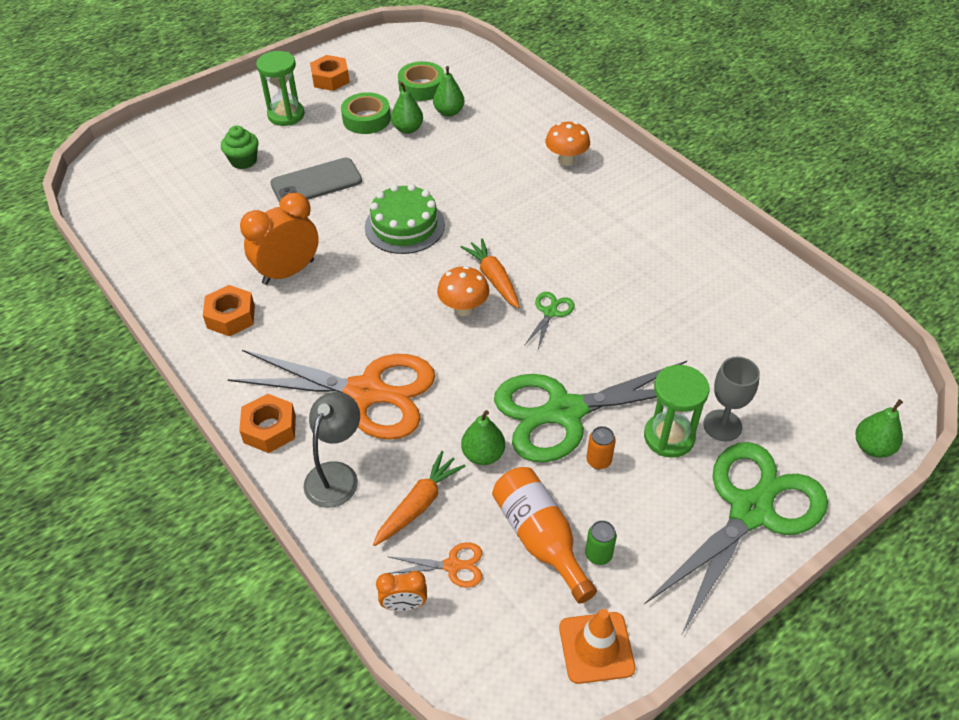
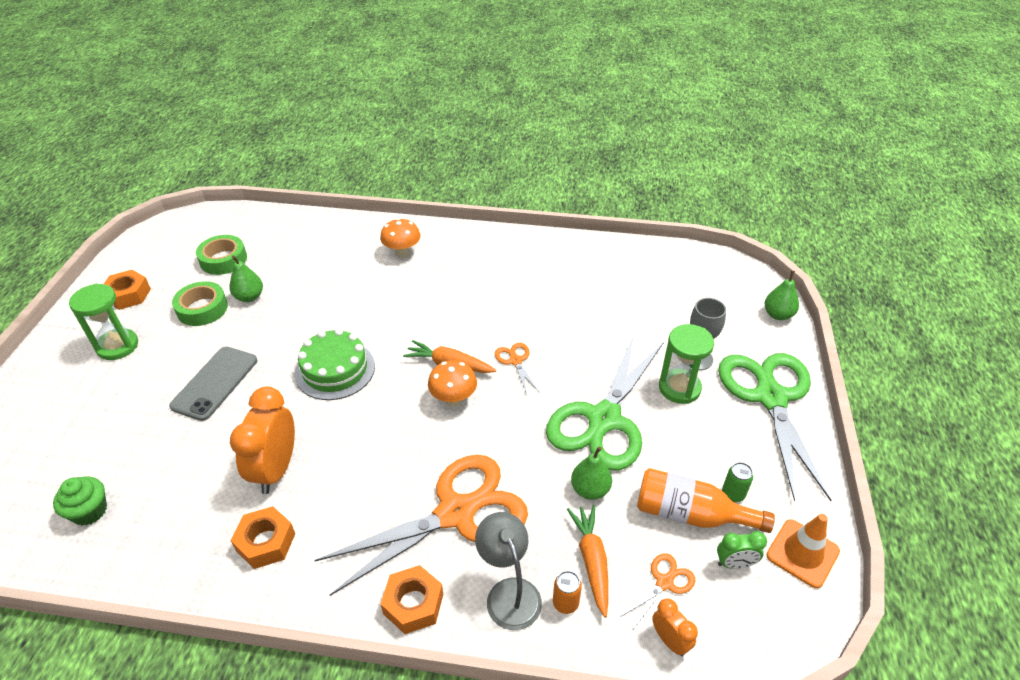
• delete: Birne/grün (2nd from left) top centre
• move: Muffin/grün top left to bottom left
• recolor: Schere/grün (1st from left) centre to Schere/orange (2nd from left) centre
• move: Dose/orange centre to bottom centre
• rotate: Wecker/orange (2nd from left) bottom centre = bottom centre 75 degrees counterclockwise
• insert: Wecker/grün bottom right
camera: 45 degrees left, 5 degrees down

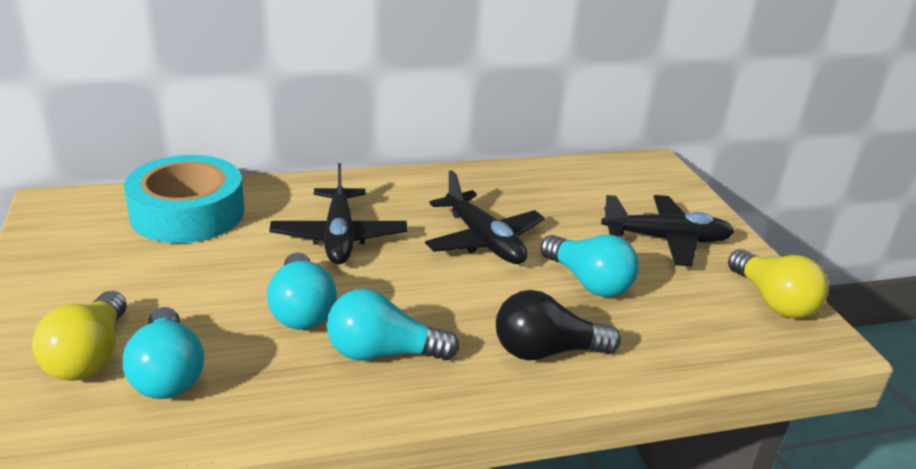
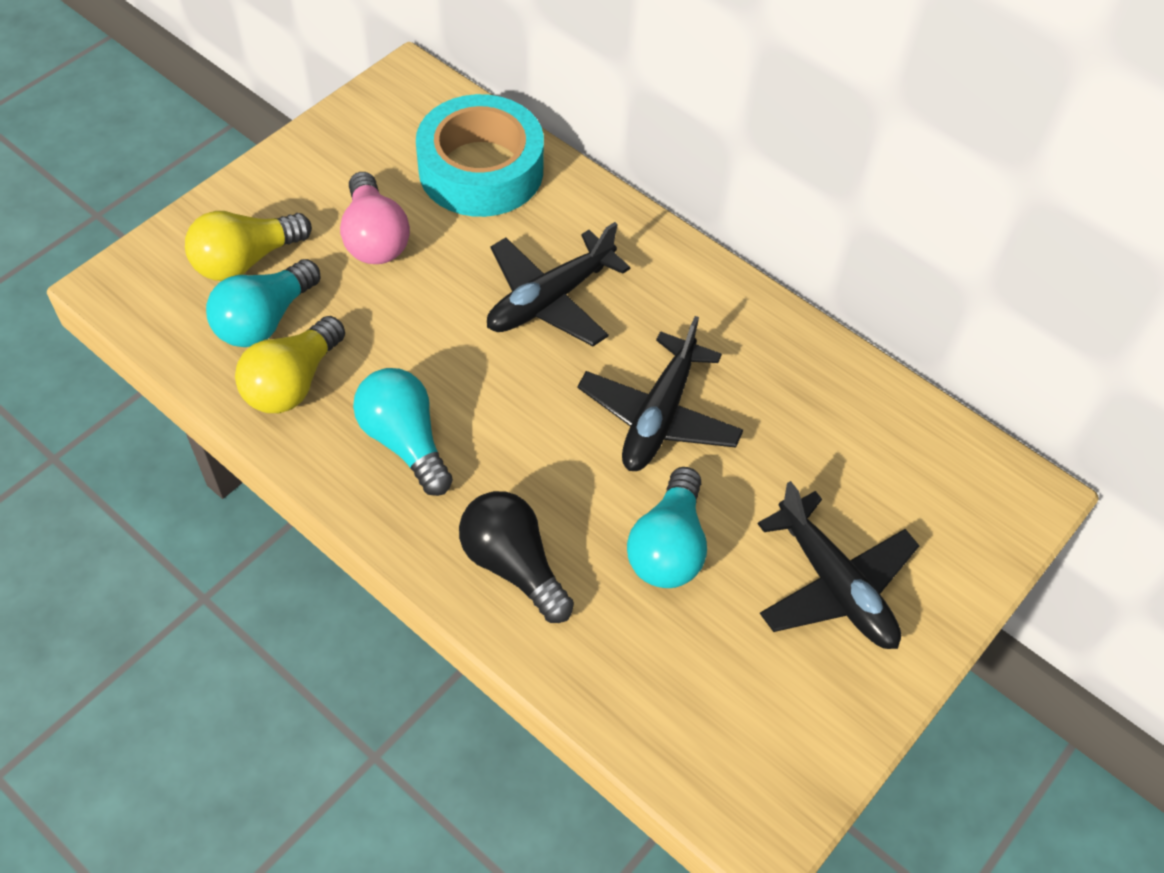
• move: Glühbirne/gelb (2nd from left) middle right to middle left
• delete: Glühbirne/türkis (2nd from left) middle left
• insert: Glühbirne/rosa top left
camera: 55 degrees right, 25 degrees up

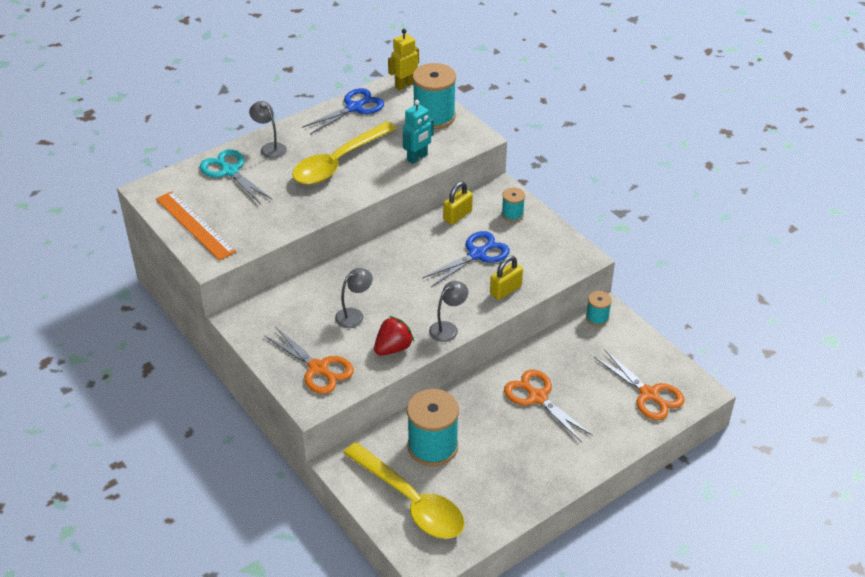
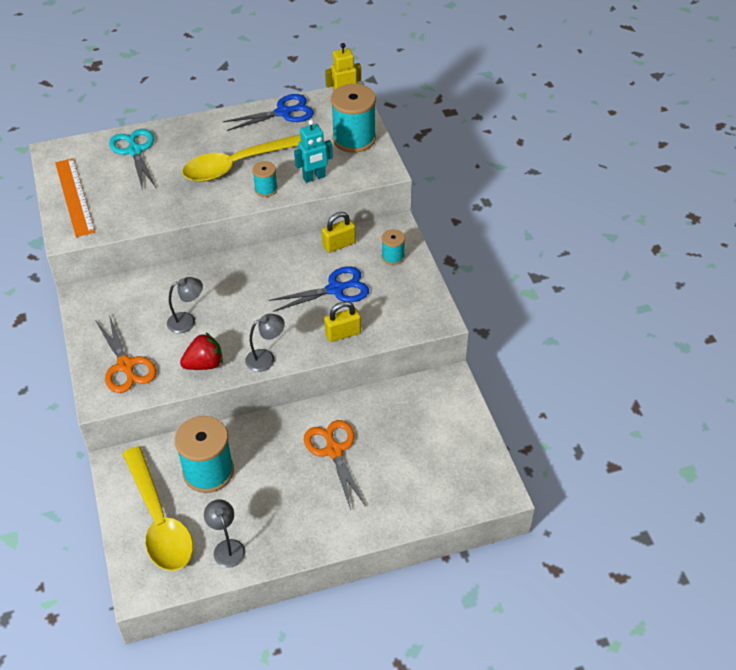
• move: Lampe/grau (1st from left in the first image) top left to Lampe/grau (2nd from left) bottom left
• move: Garnrolle/türkis (4th from left in the first image) middle right to Garnrolle/türkis (2nd from left) top centre
• delete: Schere/orange (3rd from left) middle right
camera: 20 degrees right, 5 degrees up

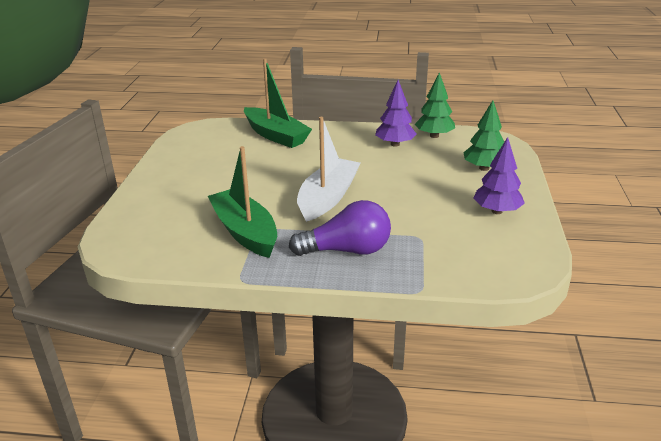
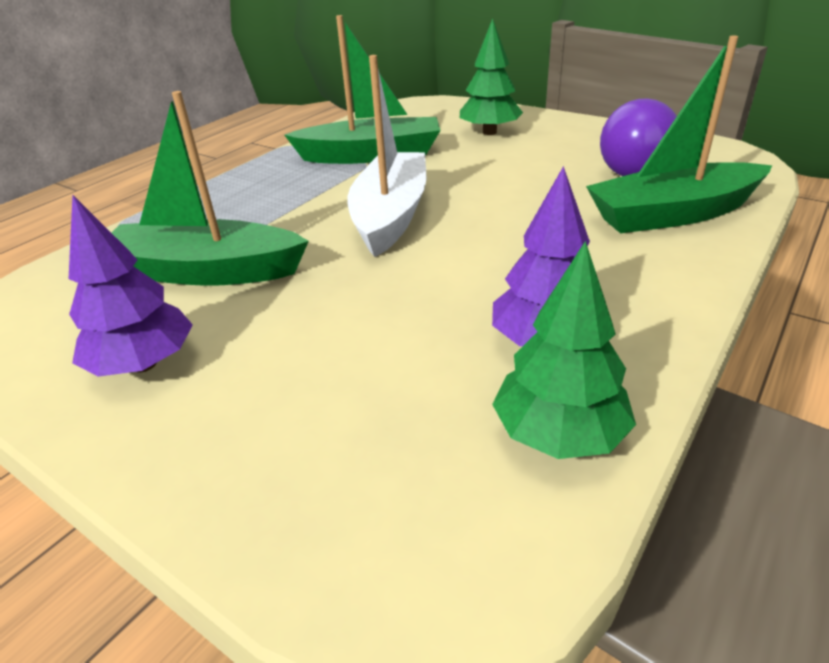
• move: Baum/grün (2nd from left in the first image) top right to Baum/grün (1st from left) top centre
• rotate: Boot/weiß centre = top centre 135 degrees counterclockwise
• move: Glühbirne/lila centre to top right
• insert: Boot/grün (1st from left) top left
camera: 120 degrees right, 5 degrees up

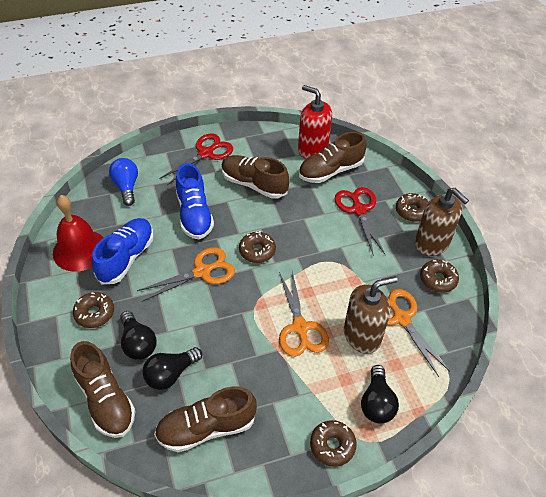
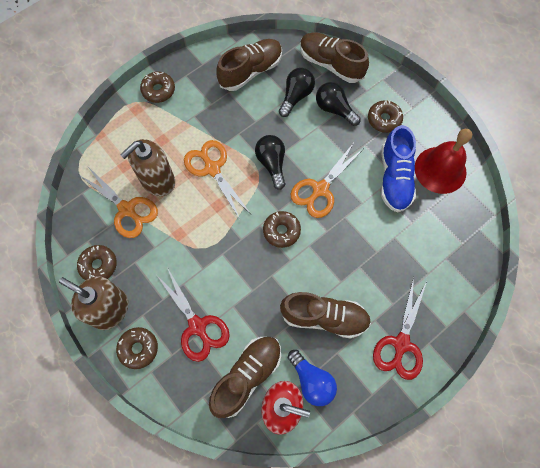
• move: Glühbirne/blau middle left to bottom centre
• delete: Schuh/blau (2nd from left) centre
• move: Glühbirne/schwarz (3rd from left in the first image) bottom right to Glühbirne/schwarz (1st from left) centre
camera: 160 degrees right, 20 degrees up

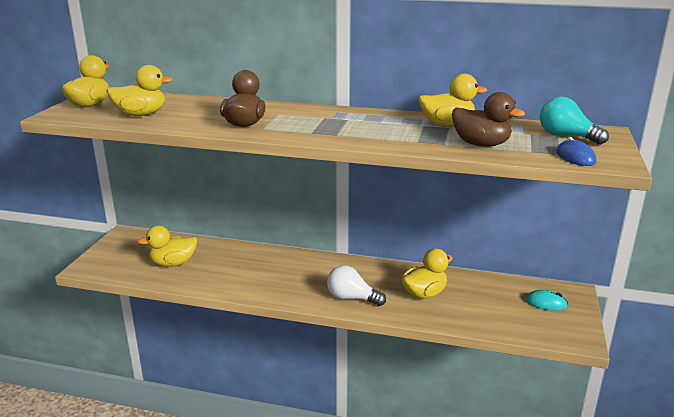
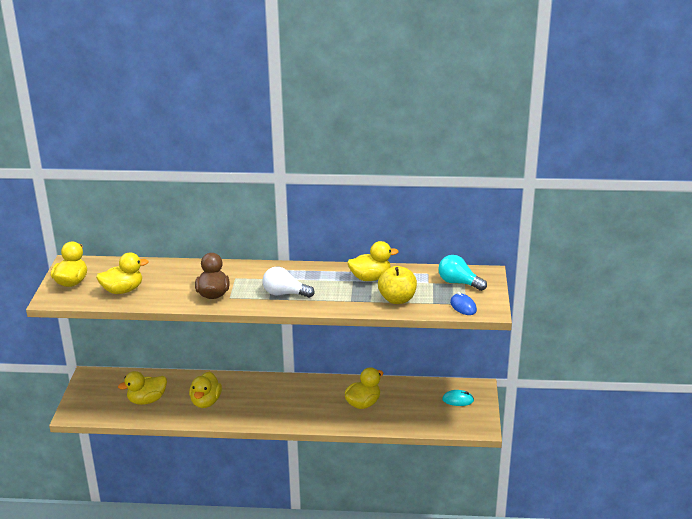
• replace: Ente/braun (2nd from left) top right to Apfel/gelb centre
• move: Glühbirne/weiß bottom centre to centre
• insert: Ente/gelb (4th from left) bottom left
camera: 10 degrees left, 5 degrees up

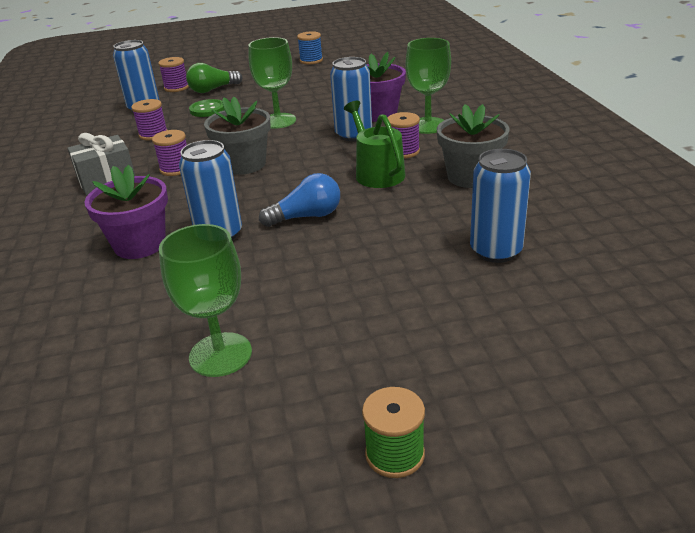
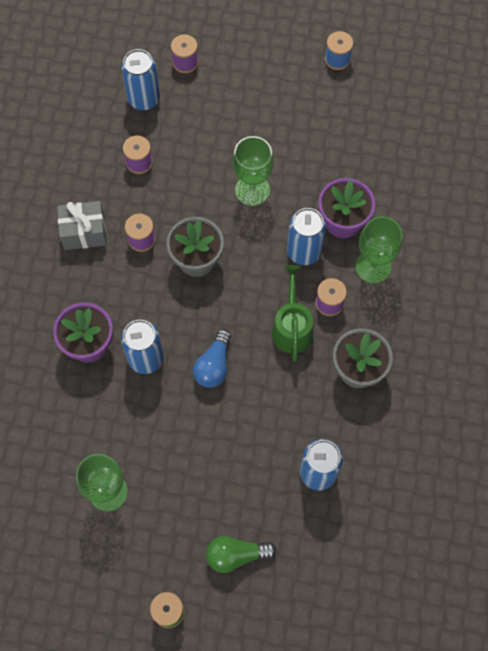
• move: Glühbirne/grün top left to bottom centre
• delete: Knopf/grün top left
• rotate: Glühbirne/blau centre = centre 105 degrees clockwise
camera: 20 degrees right, 35 degrees up

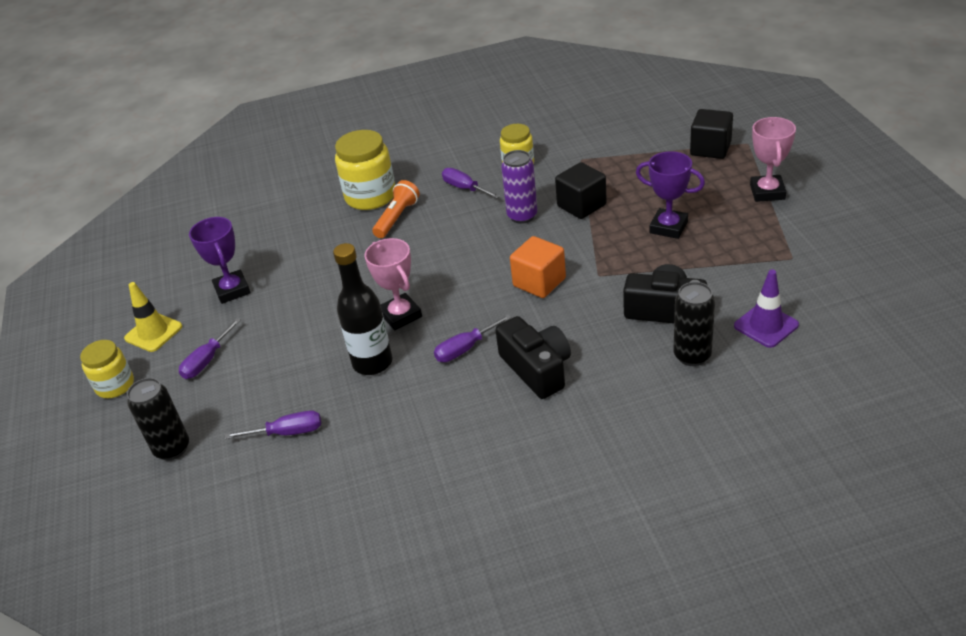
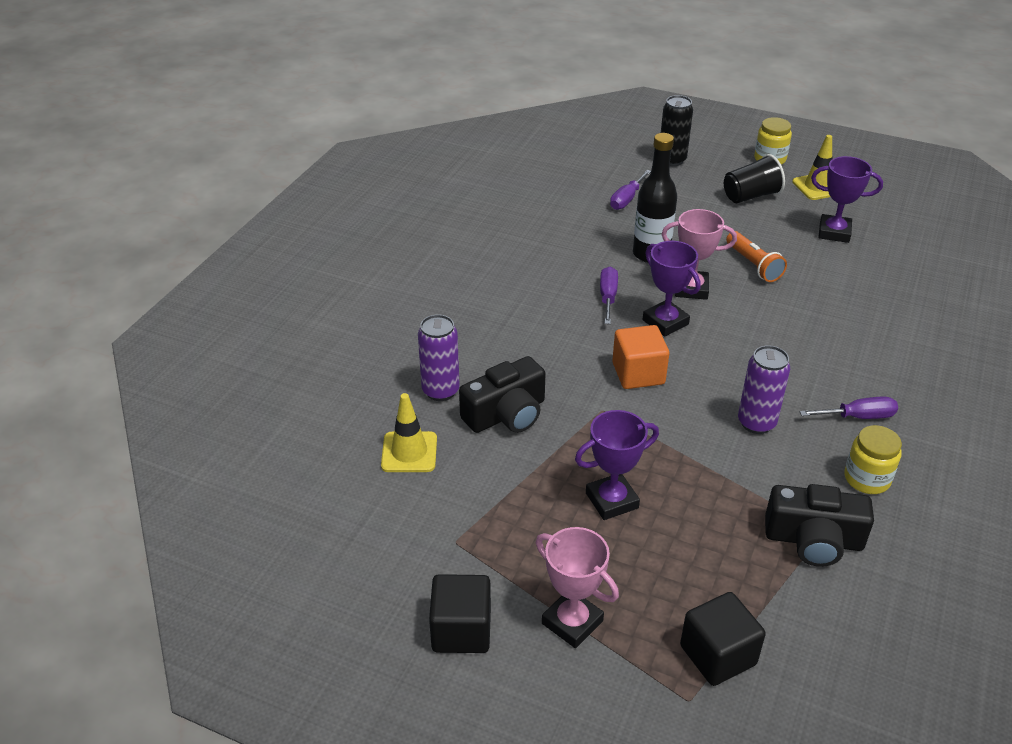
• delete: Einmachglas/gelb (2nd from left) top centre
• move: Kubus/schwarz (1st from left) top centre to bottom centre
• move: Taschenlampe/orange top centre to middle right
• recolor: Leitkegel/lila middle right to Leitkegel/gelb (1st from left) centre
• recolor: Dose/schwarz (2nd from left) middle right to Dose/lila (1st from left) centre
• move: Kamera/schwarz (1st from left in the first image) centre to Kamera/schwarz (2nd from left) bottom right
• replace: Schraubenzieher/lila (1st from left) middle left to Becher/schwarz top right
• insert: Pokal/lila (2nd from left) centre
camera: 125 degrees right, 0 degrees up

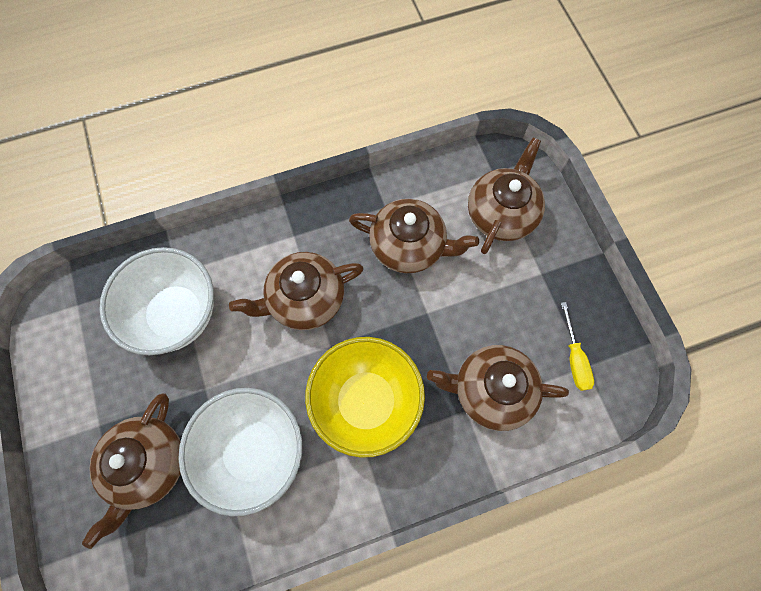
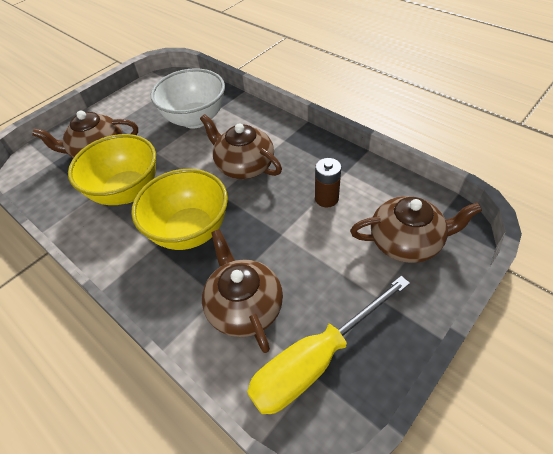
• replace: Teekanne/braun (3rd from left) centre to Batterie/braun centre
• resize: Schraubenzieher/gelb middle right = bottom centre x2.10
• recolor: Schüssel/weiß (2nd from left) bottom left to Schüssel/gelb (1st from left) middle left
camera: 65 degrees right, 20 degrees down

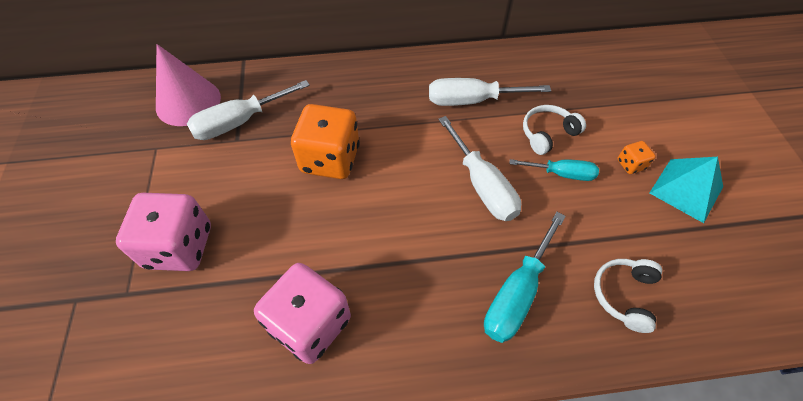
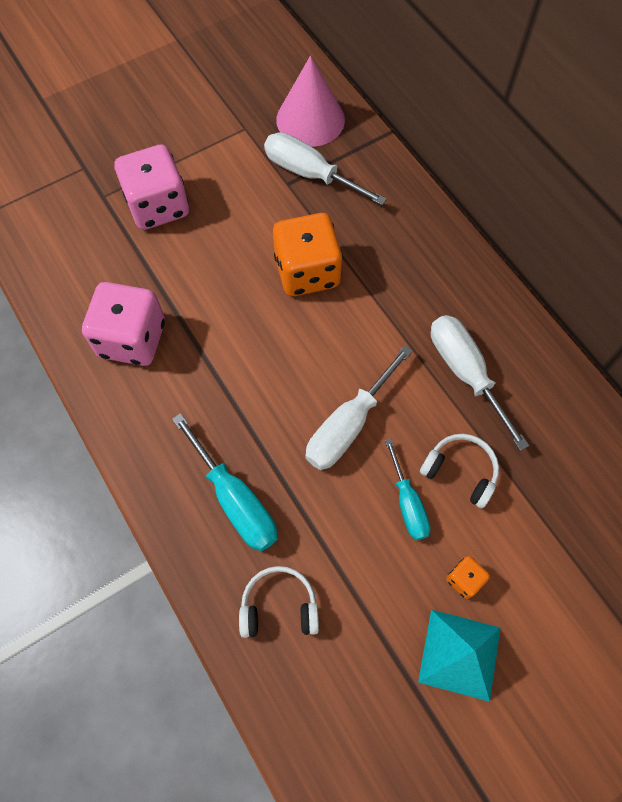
• rotate: Schraubenzieher/türkis (1st from left) bottom centre = centre 135 degrees counterclockwise
camera: 65 degrees right, 10 degrees up

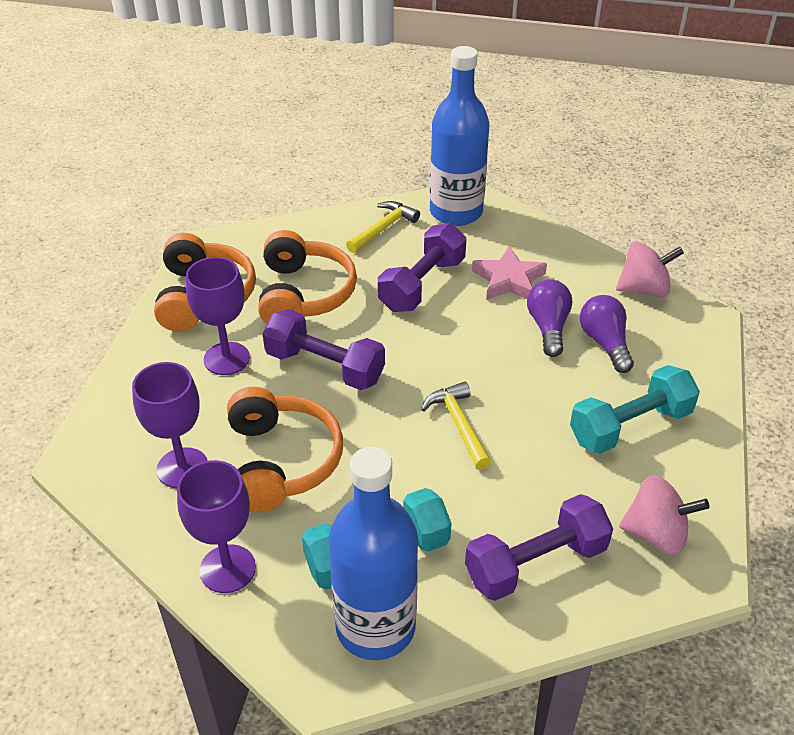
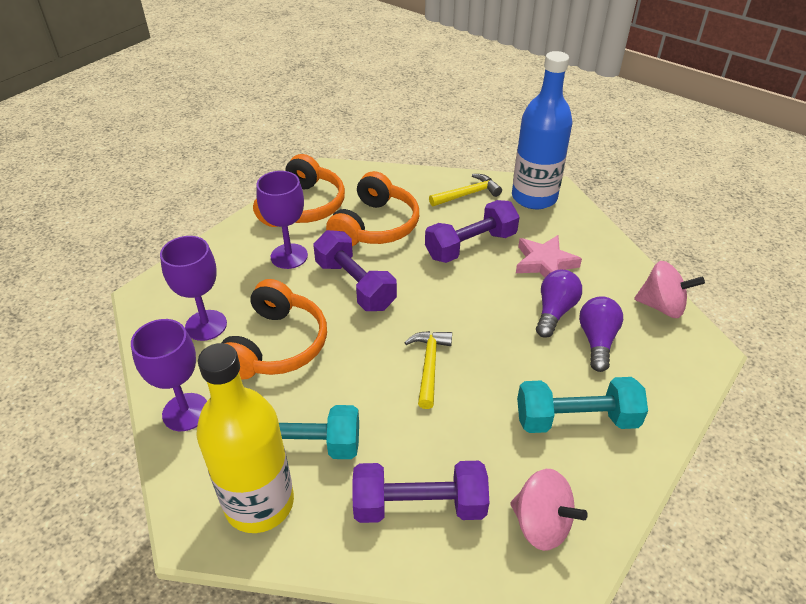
• recolor: Flasche/blau (1st from left) bottom centre to Flasche/gelb bottom left
camera: 25 degrees right, 0 degrees up

